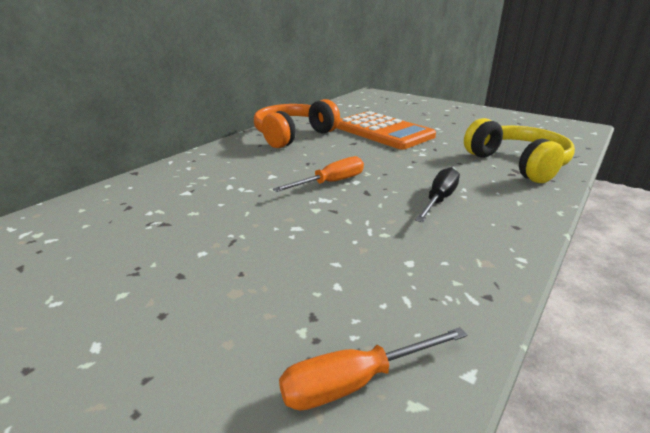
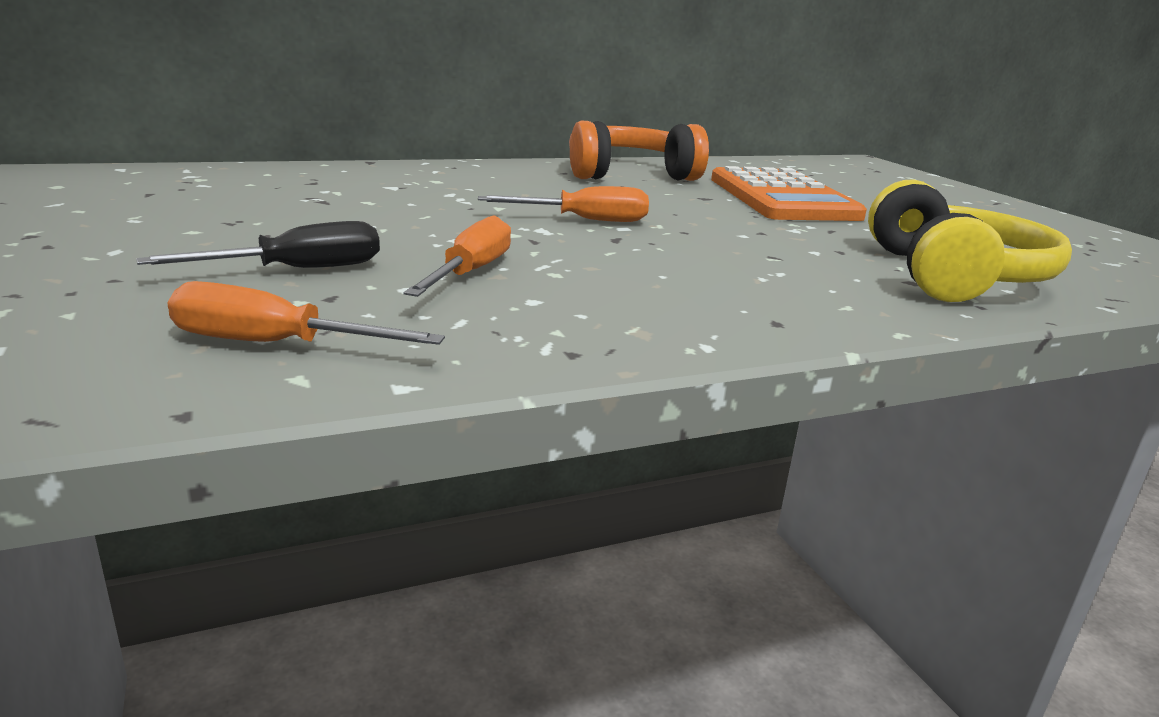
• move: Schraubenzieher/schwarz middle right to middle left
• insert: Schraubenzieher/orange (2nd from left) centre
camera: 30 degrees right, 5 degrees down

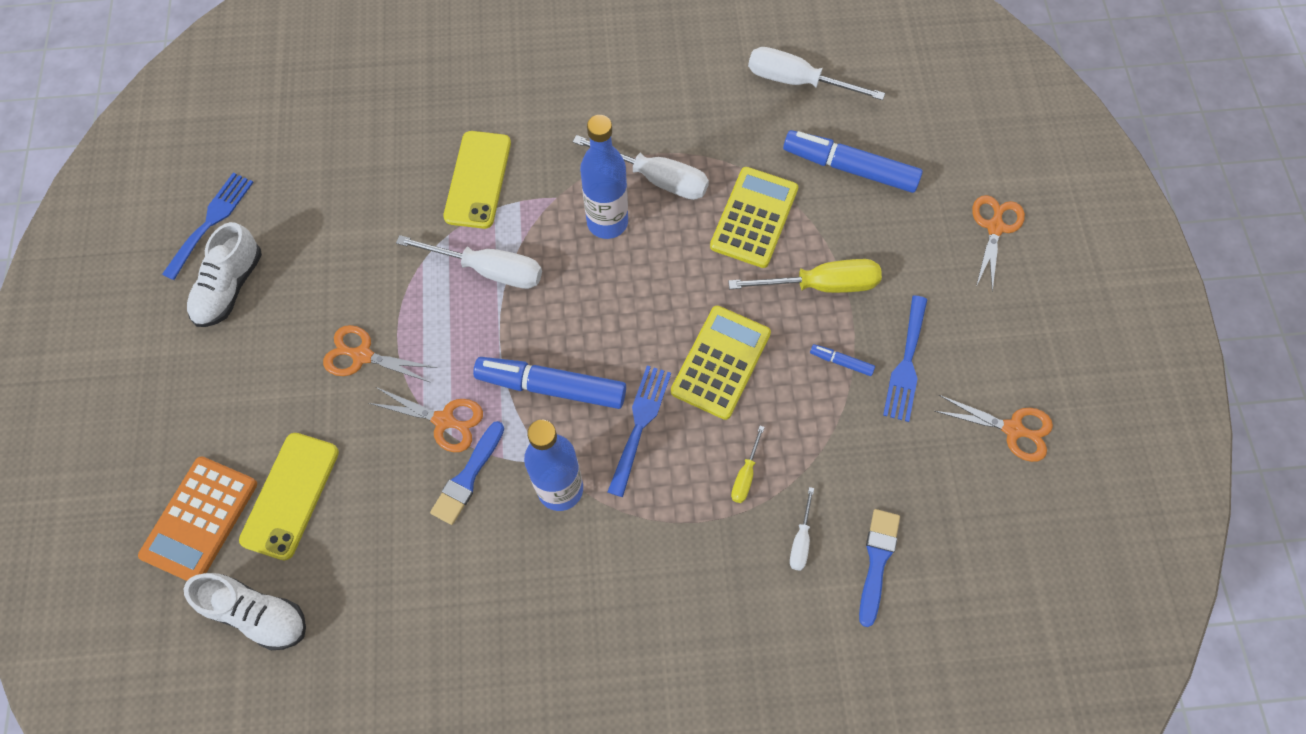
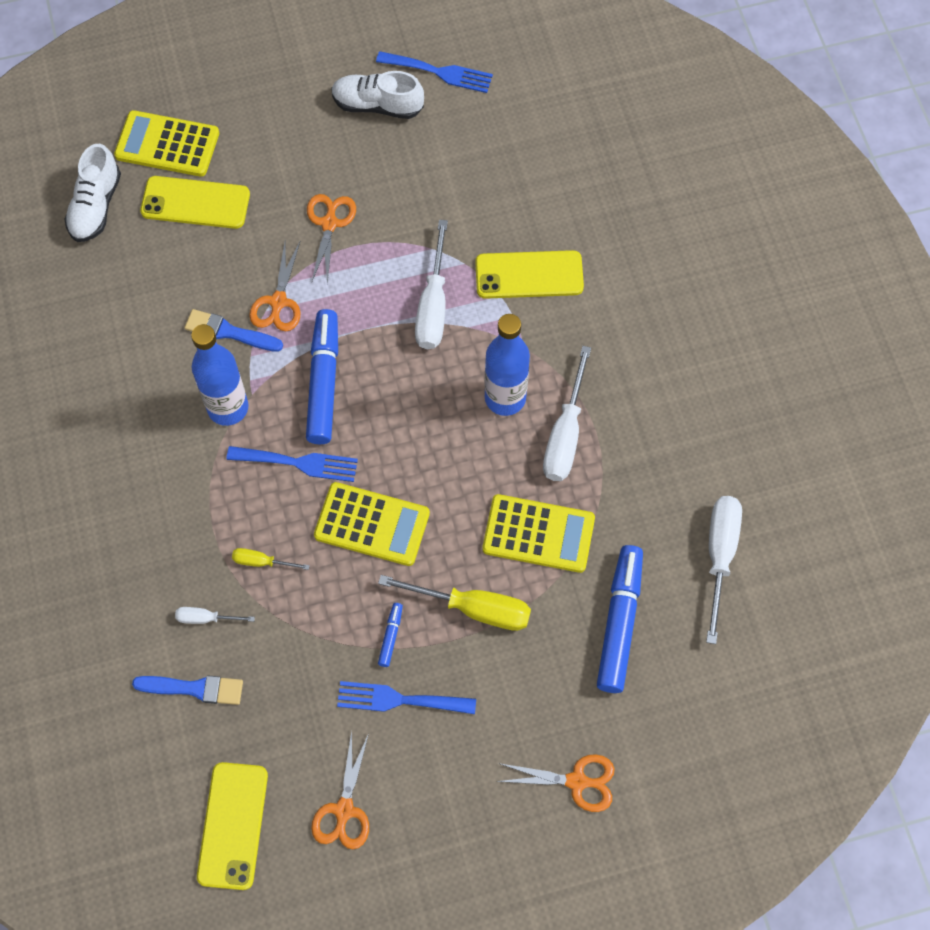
• rotate: Schraubenzieher/gelb (2nd from left) centre = centre 60 degrees counterclockwise
• recolor: Taschenrechner/orange bottom left to Taschenrechner/gelb (1st from left) top left
• insert: Handy/gelb (2nd from left) bottom left
camera: 80 degrees right, 0 degrees up

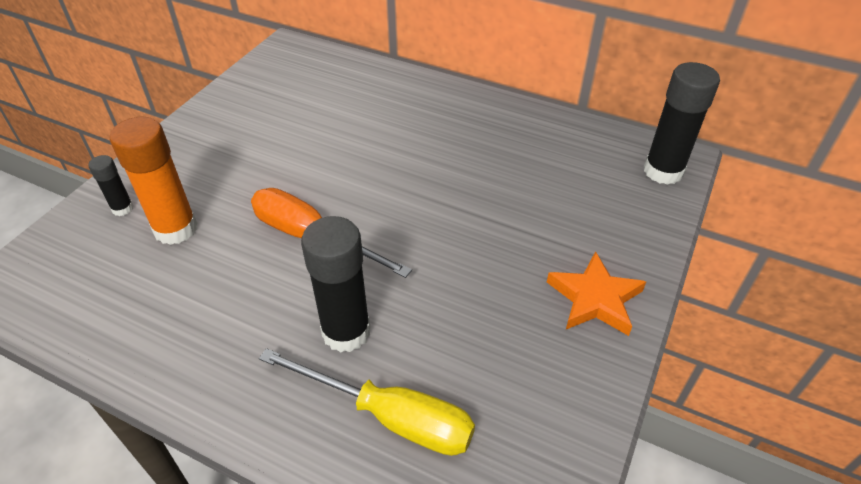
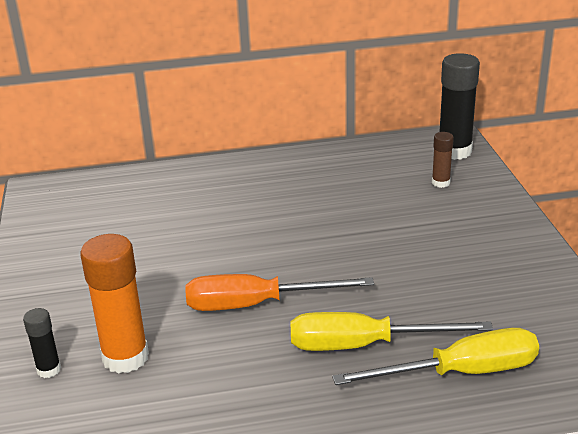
• replace: Klebestift/schwarz (2nd from left) centre to Schraubenzieher/gelb (1st from left) bottom right
• delete: Stern/orange middle right
• insert: Klebestift/braun middle right
camera: 35 degrees left, 15 degrees down

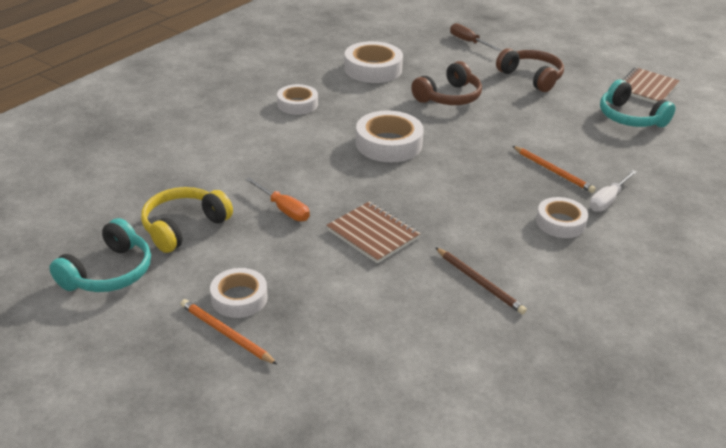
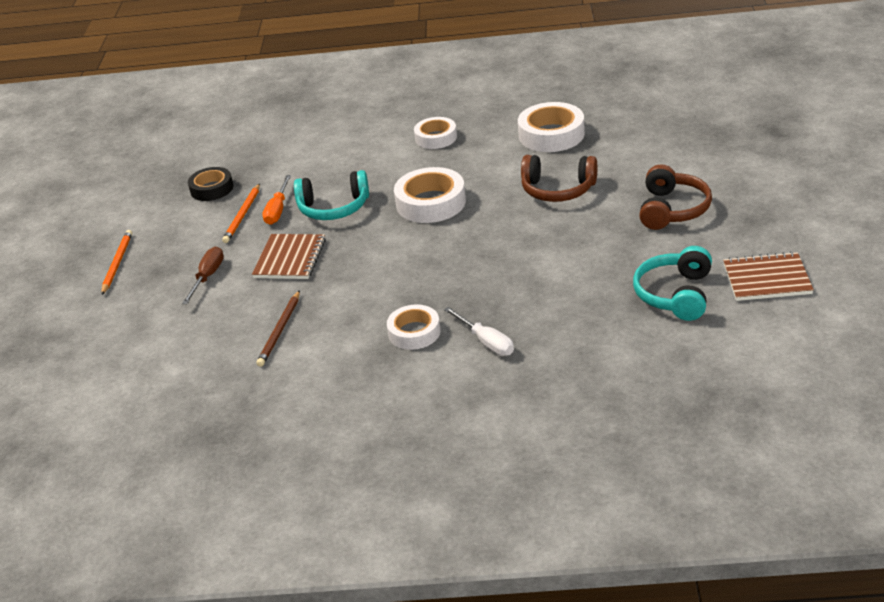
• move: Schraubenzieher/braun top centre to middle left
• move: Bleistift/orange (2nd from left) middle right to middle left
• rotate: Schraubenzieher/weiß middle right = centre 135 degrees counterclockwise
• replace: Kopfhörer/gelb middle left to Klebeband/schwarz top left
• move: Kopfhörer/türkis (1st from left) middle left to top centre
• delete: Klebeband/weiß (1st from left) middle left
camera: 60 degrees right, 0 degrees up

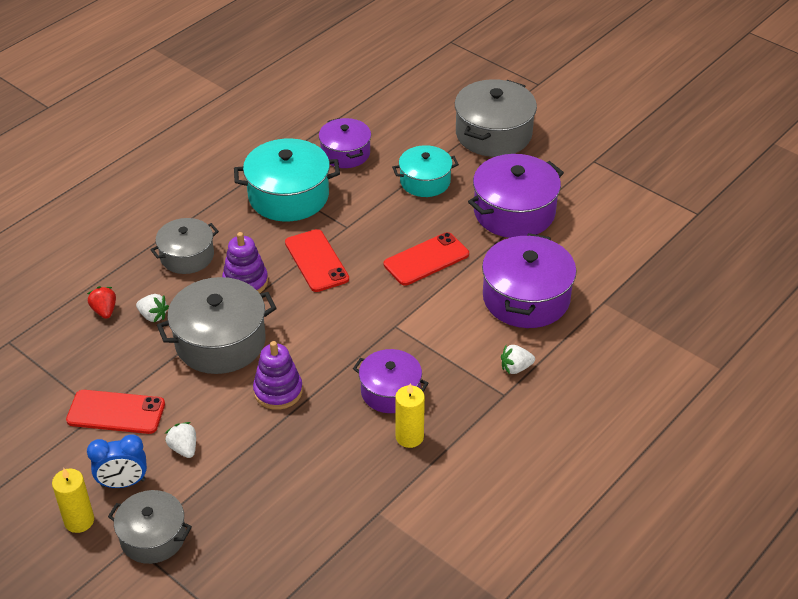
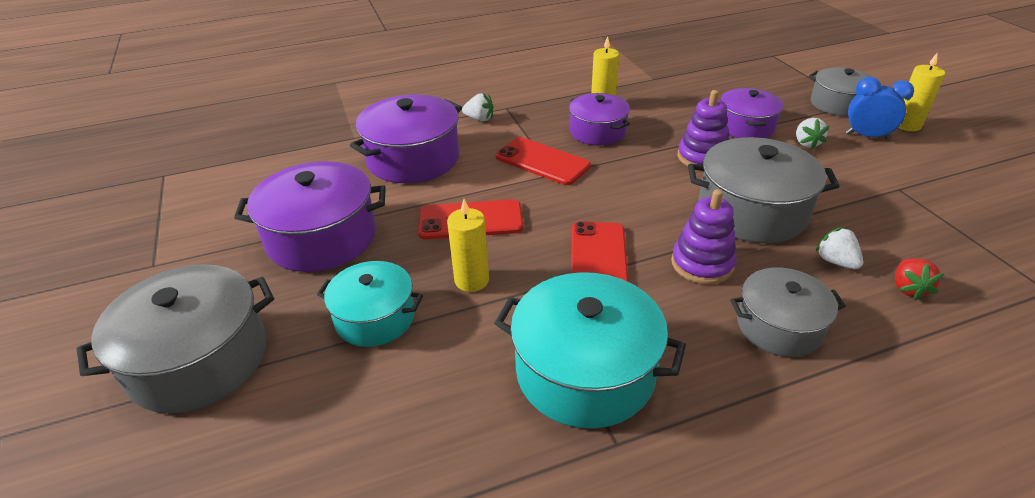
• move: Kochtopf/lila (1st from left in the first image) top centre to Kochtopf/lila (4th from left) top right
• move: Handy/rot (1st from left in the first image) bottom left to Handy/rot (2nd from left) top centre
• insert: Kerze/gelb (1st from left) centre
camera: 150 degrees left, 5 degrees down

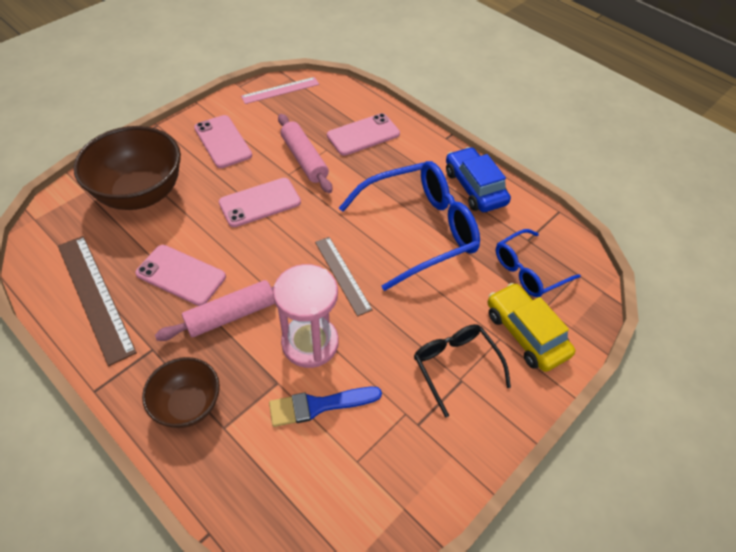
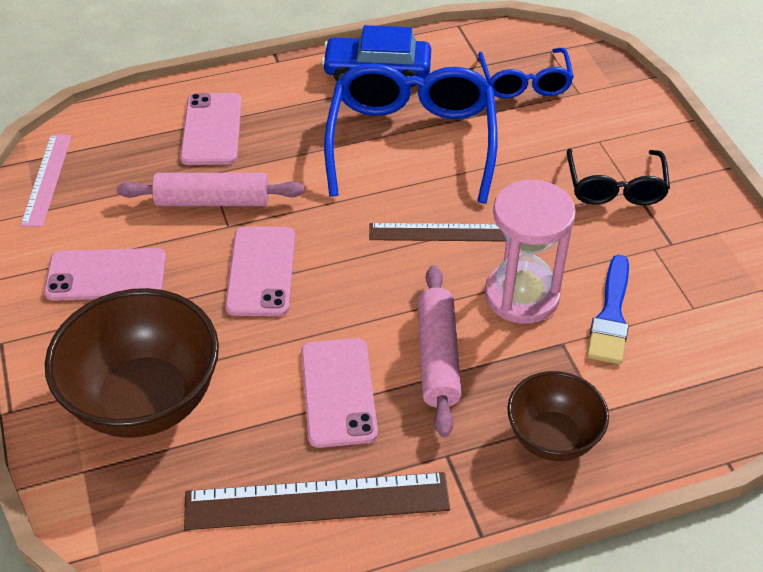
• rotate: Handy/rosa (1st from left in the first image) middle left = bottom centre 60 degrees counterclockwise
• delete: Auto/gelb middle right
• rotate: Brille/schwarz bottom centre = top right 90 degrees counterclockwise
camera: 60 degrees left, 5 degrees down

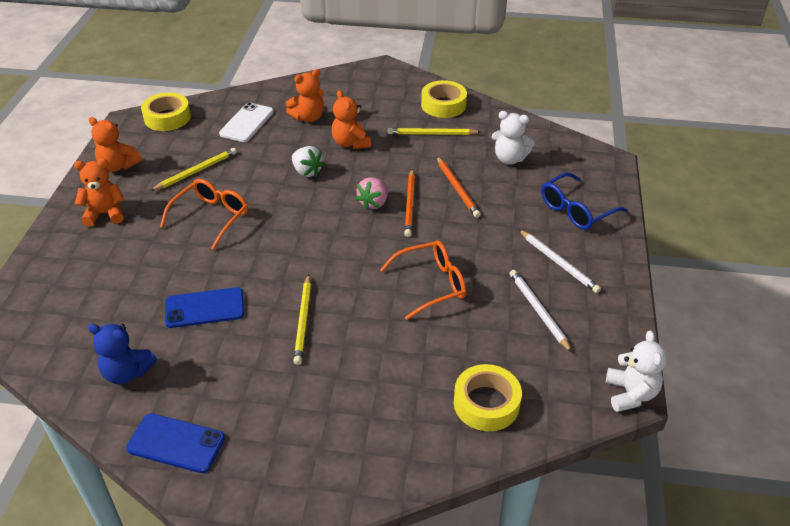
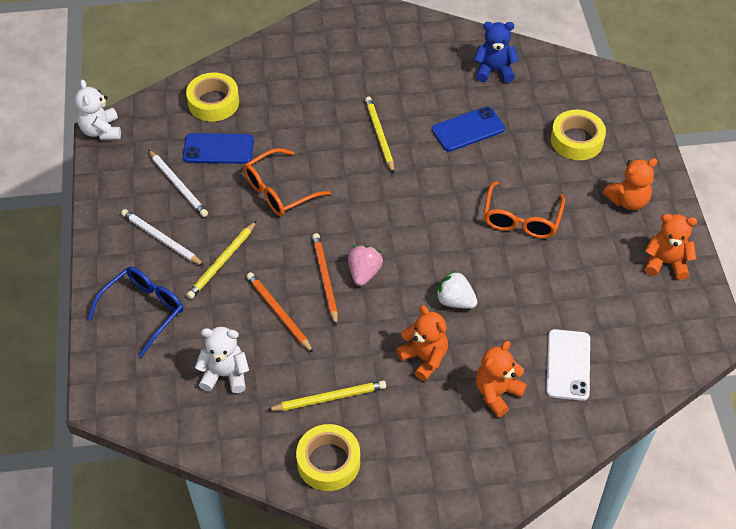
• move: Klebeband/gelb (1st from left in the first image) top left to Klebeband/gelb (3rd from left) top right
• move: Bleistift/gelb (1st from left) top left to middle left
• move: Handy/blau (1st from left) bottom left to top left
camera: 165 degrees right, 10 degrees up

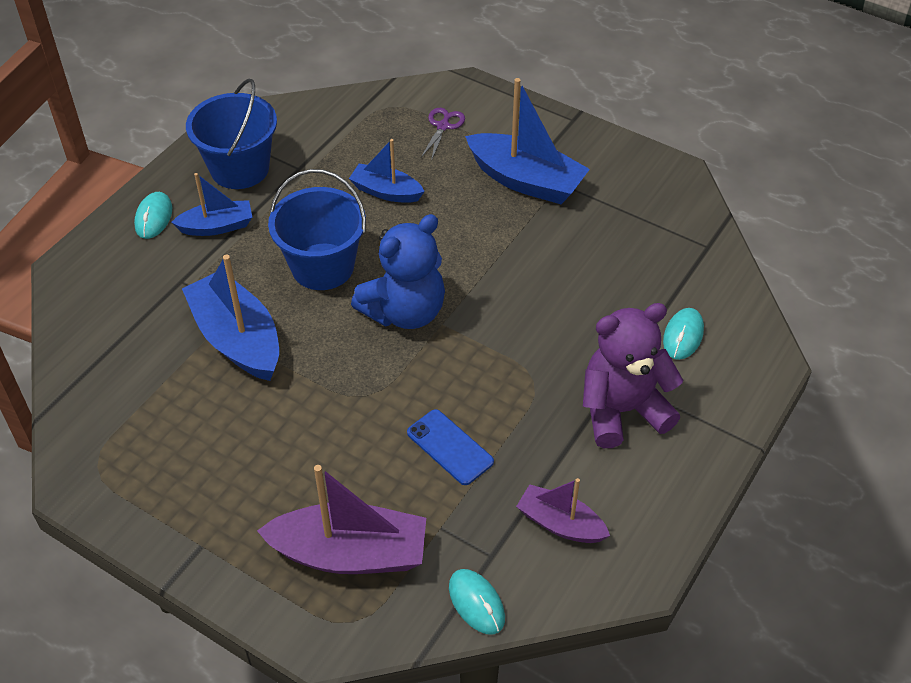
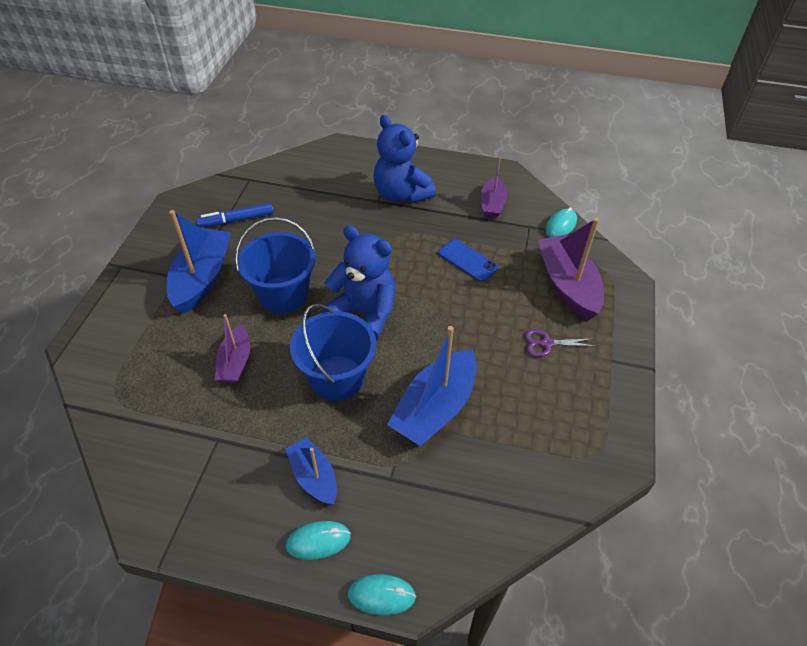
• move: Eimer/blau (1st from left) top left to centre
• move: Schere/lila top centre to middle right
• recolor: Boot/blau (3rd from left) top centre to Boot/lila (1st from left) middle left
• recolor: Teddybär/lila middle right to Teddybär/blau (2nd from left) top centre
• move: Computermaus/türkis (3rd from left in the first image) middle right to Computermaus/türkis (2nd from left) bottom centre
• rotate: Handy/blau centre = centre 75 degrees counterclockwise
• insert: Filzstift/blau top left
camera: 110 degrees left, 0 degrees up

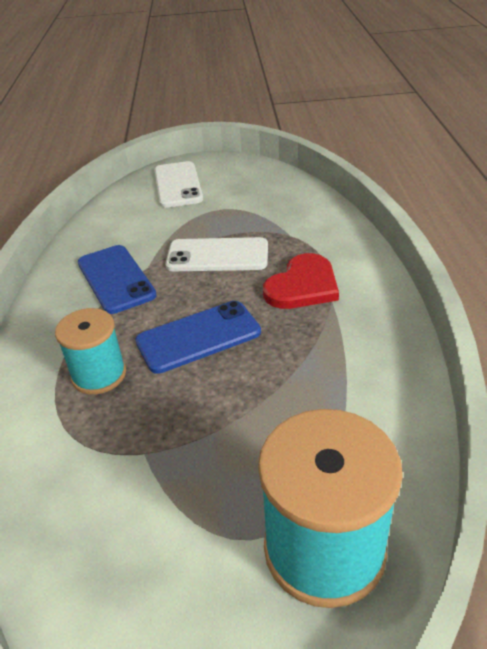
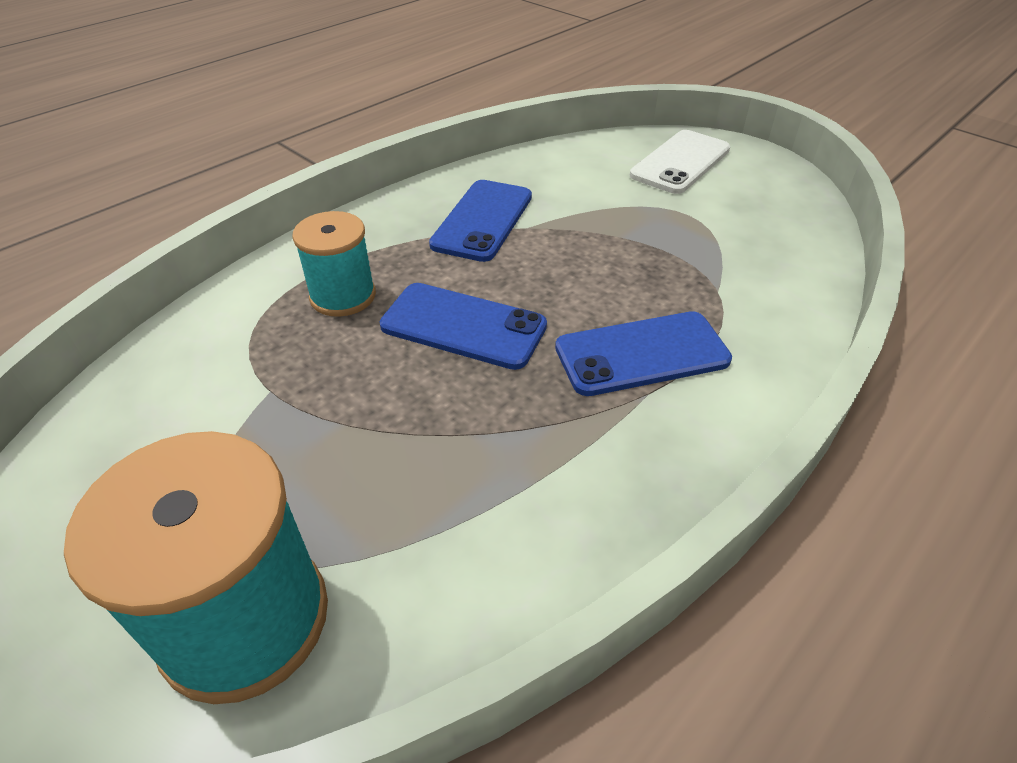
• delete: Handy/weiß (2nd from left) centre
• replace: Herz/rot centre to Handy/blau (3rd from left) centre
camera: 45 degrees right, 5 degrees up

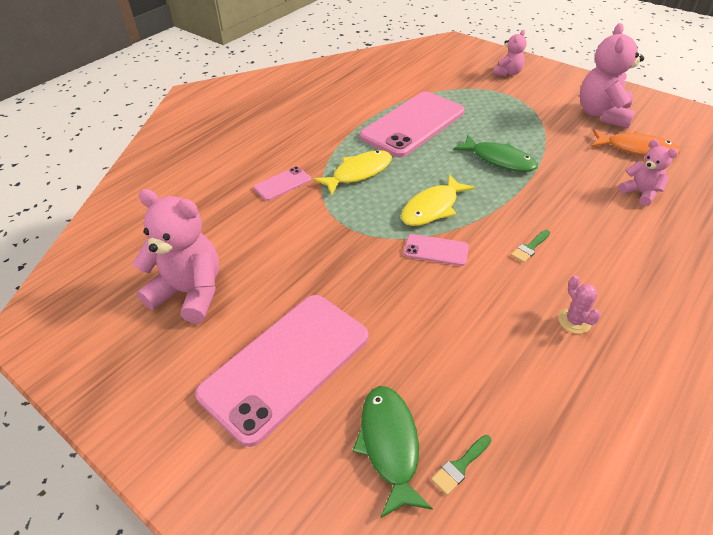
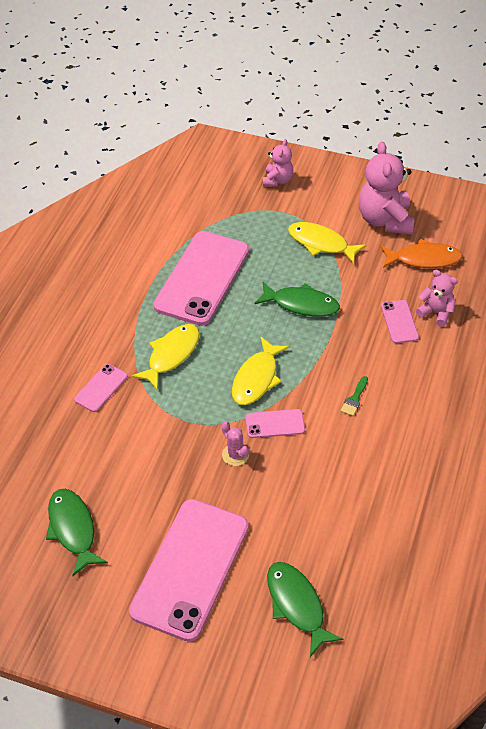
• replace: Teddybär/rosa (1st from left) middle left to Fisch/grün (1st from left) bottom left
• move: Kaktus/rosa middle right to centre
• delete: Pinsel/grün (1st from left) bottom centre
• insert: Fisch/gelb (3rd from left) middle right
• insert: Handy/rosa (5th from left) middle right
camera: 20 degrees left, 5 degrees up

